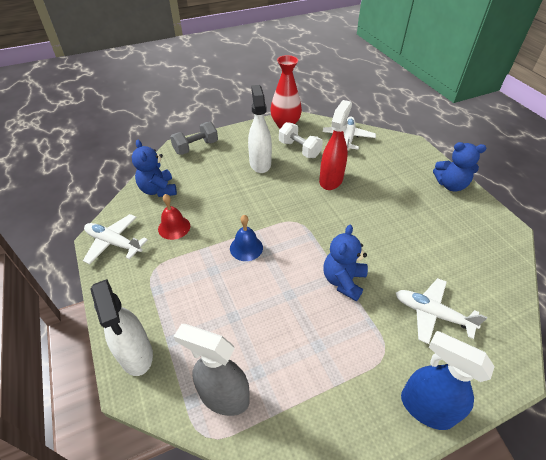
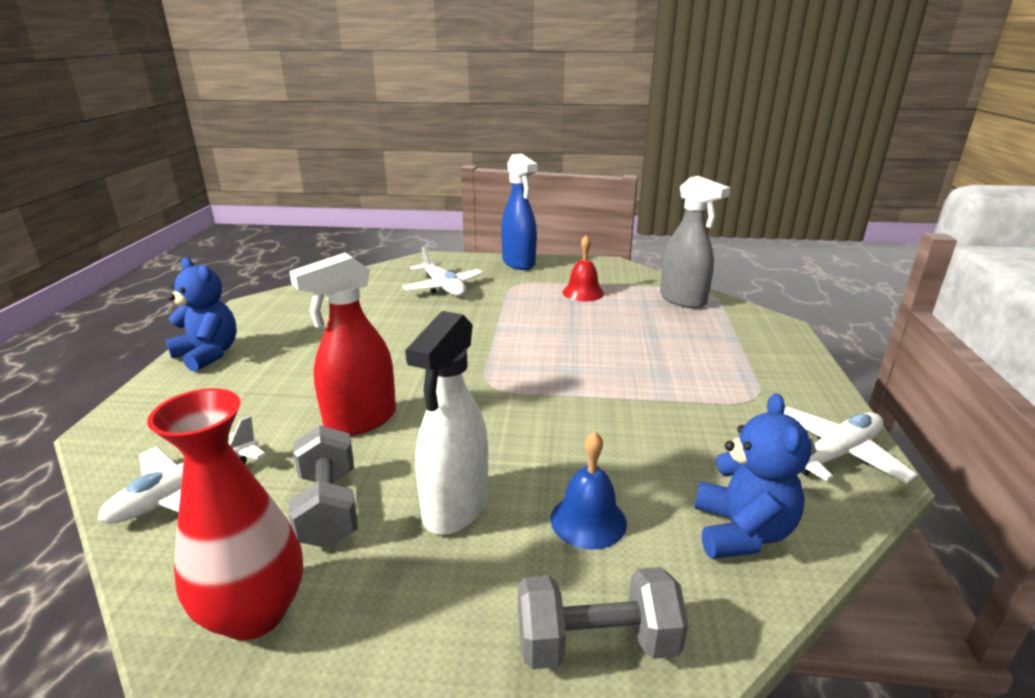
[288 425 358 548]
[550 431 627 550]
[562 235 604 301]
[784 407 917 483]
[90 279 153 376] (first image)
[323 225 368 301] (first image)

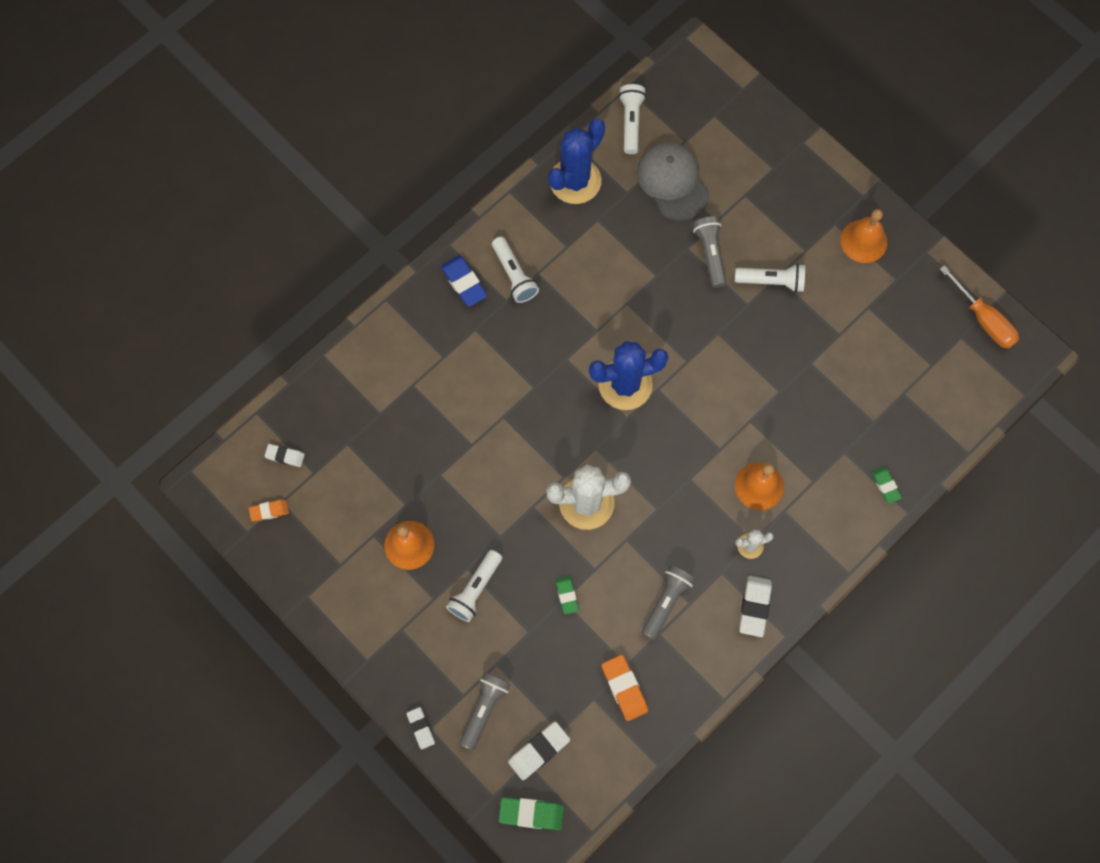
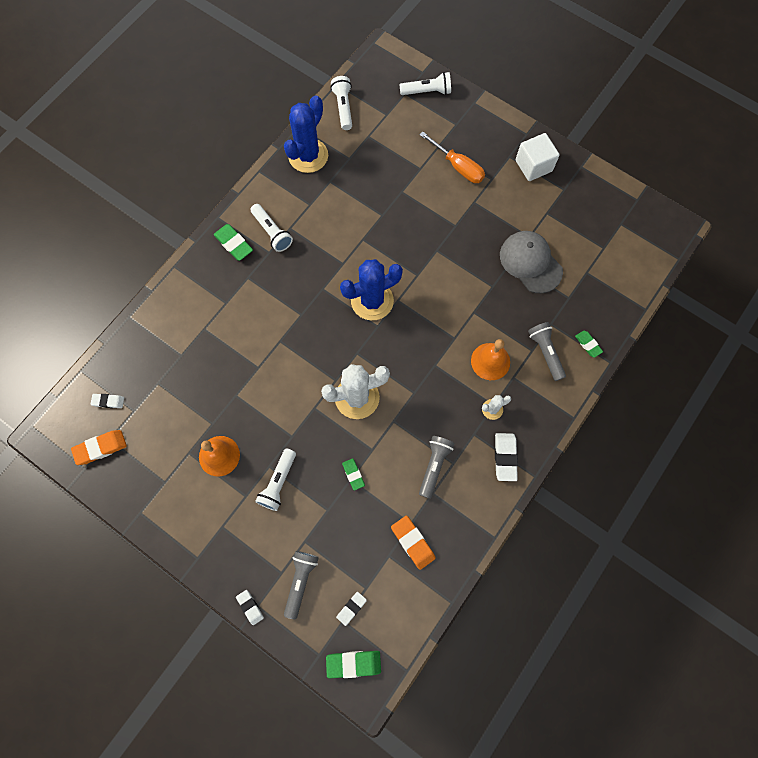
[71 430 127 465]
[214 224 253 261]
[336 592 367 626]
[399 72 451 95]
[420 132 485 183]
[500 231 563 294]
[515 133 560 181]
[528 322 566 381]

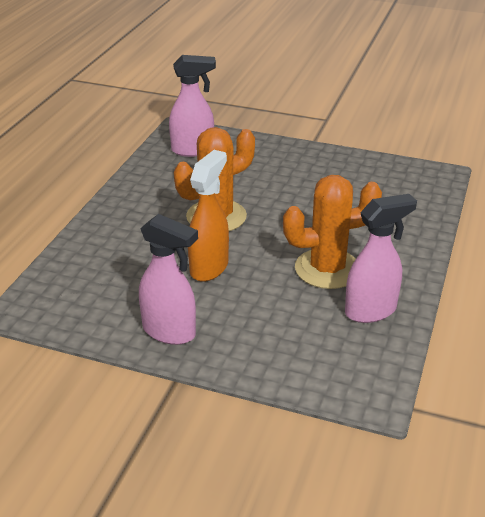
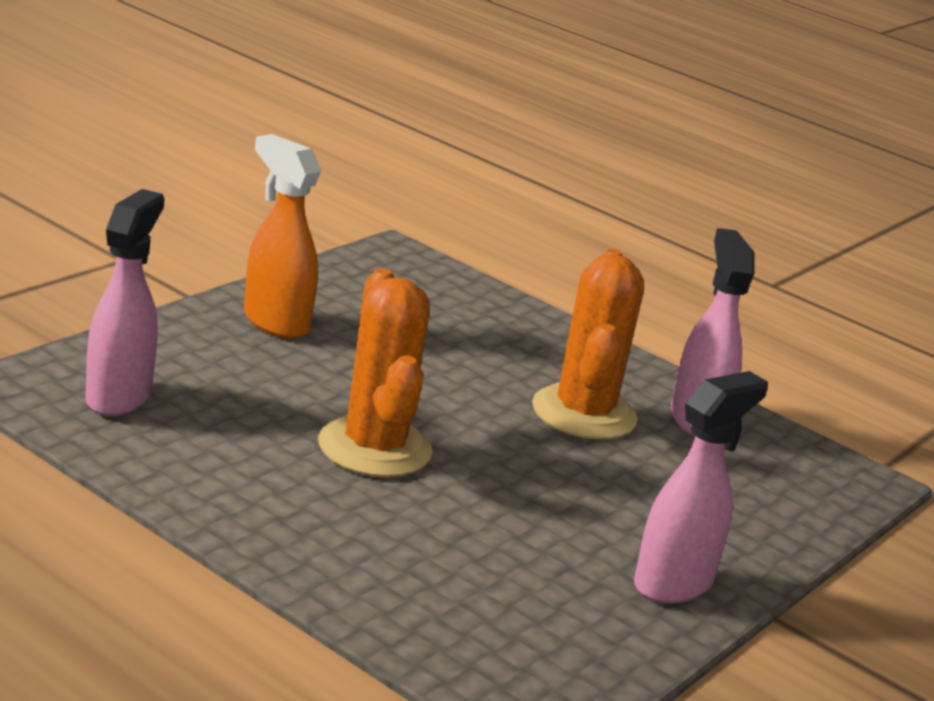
[244 134 321 339]

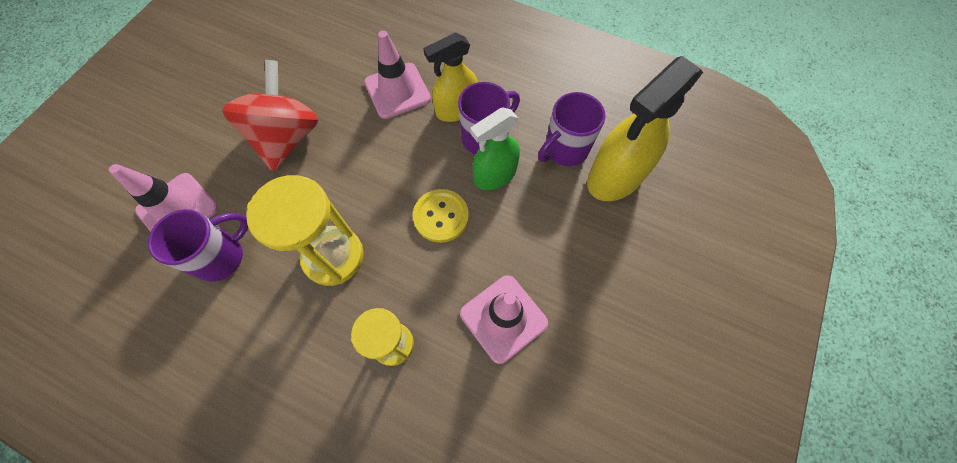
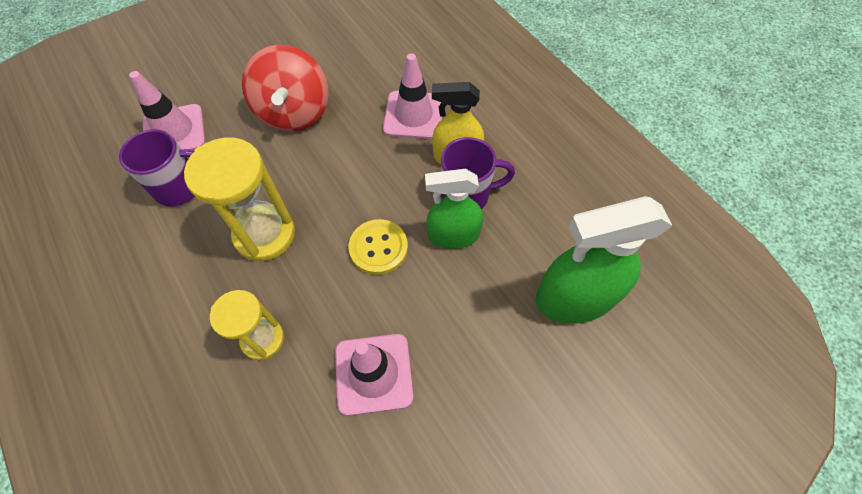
[242 45 329 132]
[535 196 673 324]
[538 92 605 166] (first image)

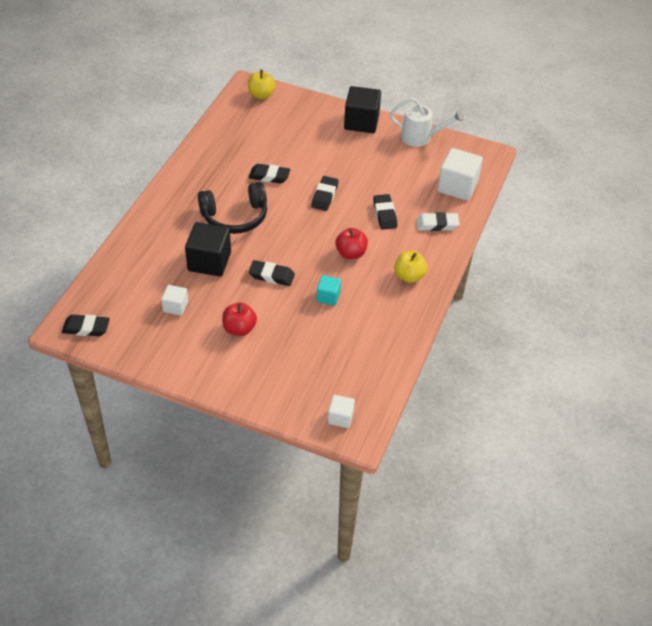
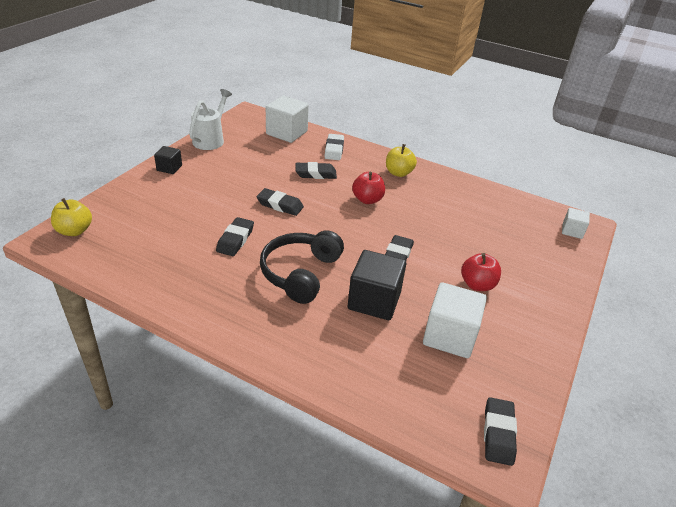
[154 146 182 174]
[260 230 344 304]
[423 282 487 358]
[316 275 341 306] (first image)

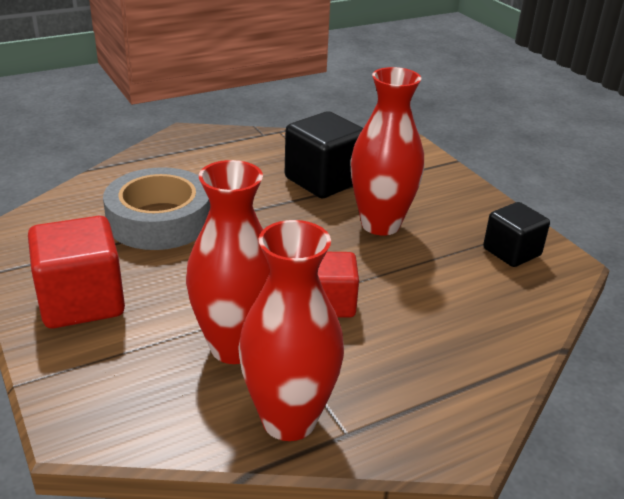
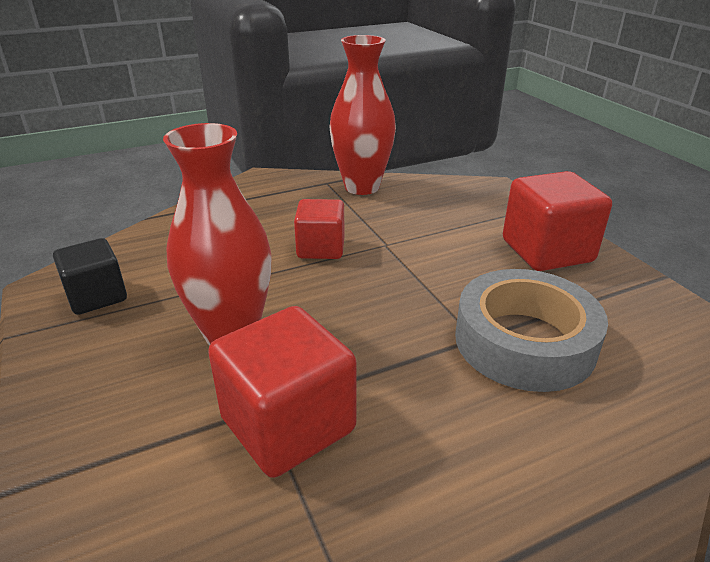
[208 306 357 478]
[186 160 270 364] (first image)

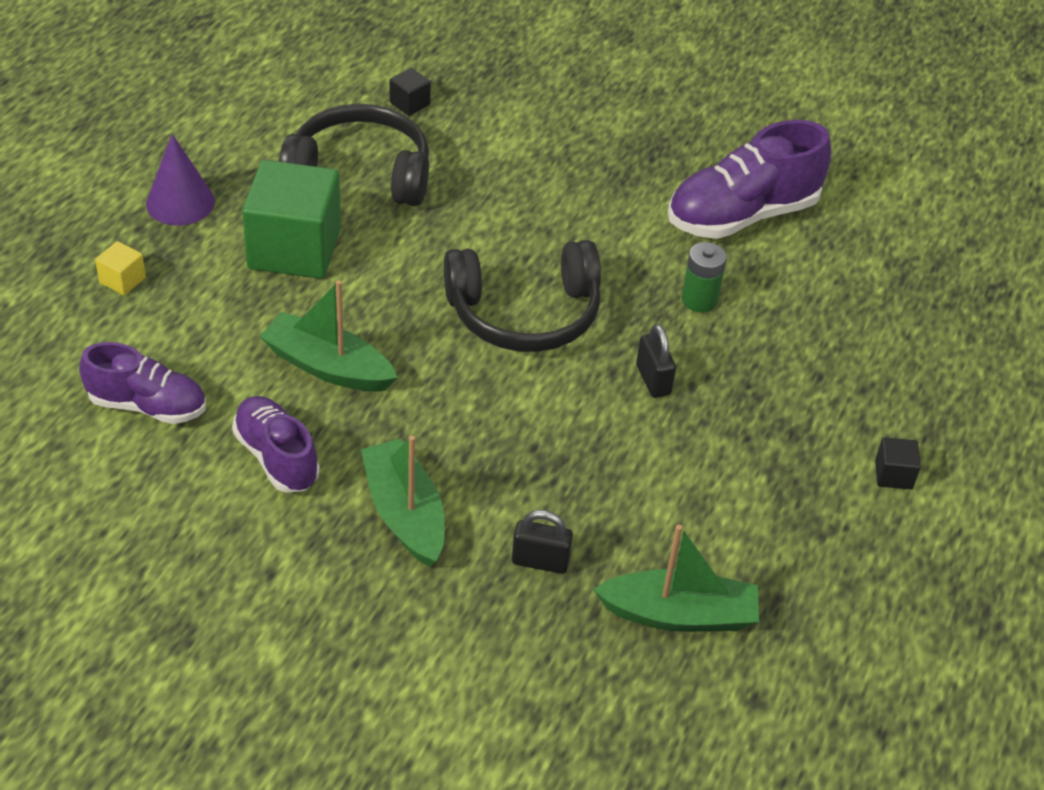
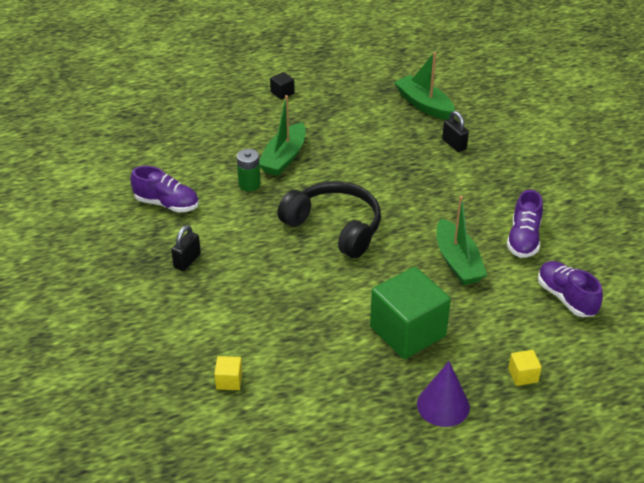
[130 166 199 213]
[171 225 201 271]
[214 356 243 390]
[259 95 306 176]
[279 104 429 206] (first image)

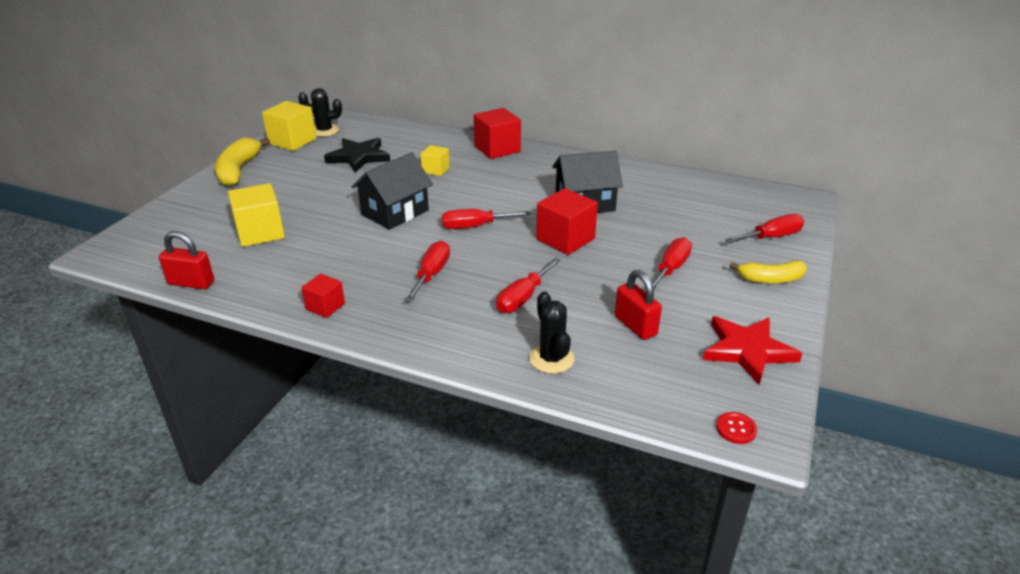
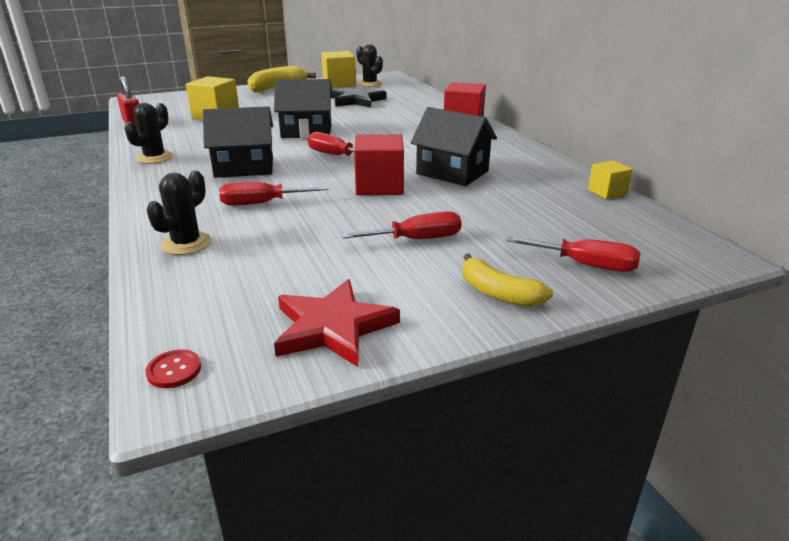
[124 103 173 164]
[203 106 273 178]
[588 160 633 199]
[615 270 662 340] (first image)

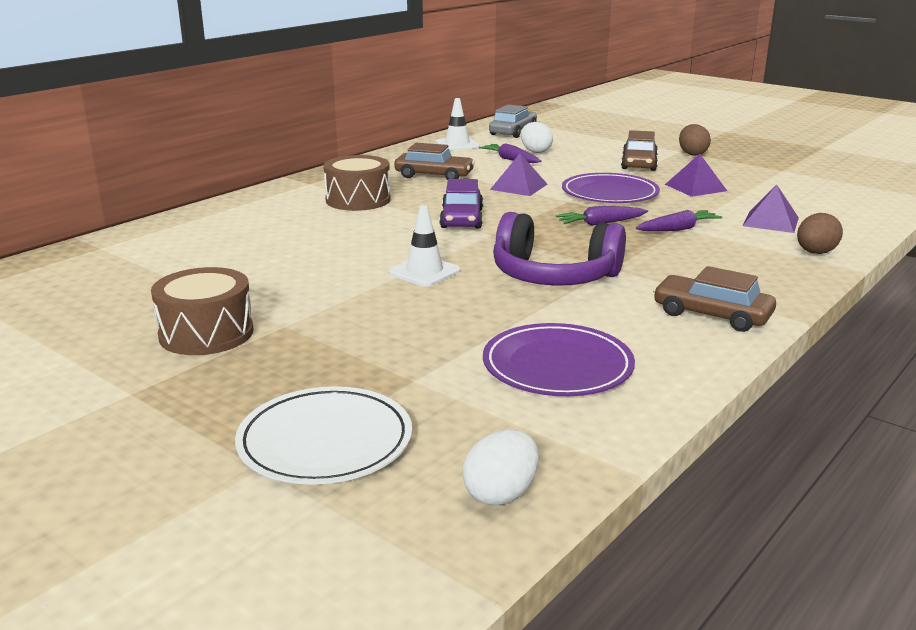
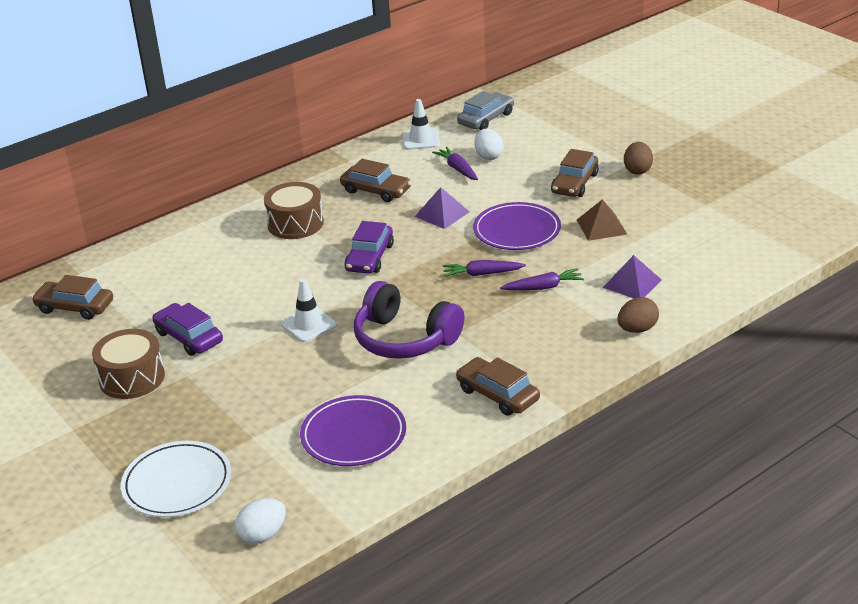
[31 275 113 320]
[152 303 223 356]
[577 199 628 241]

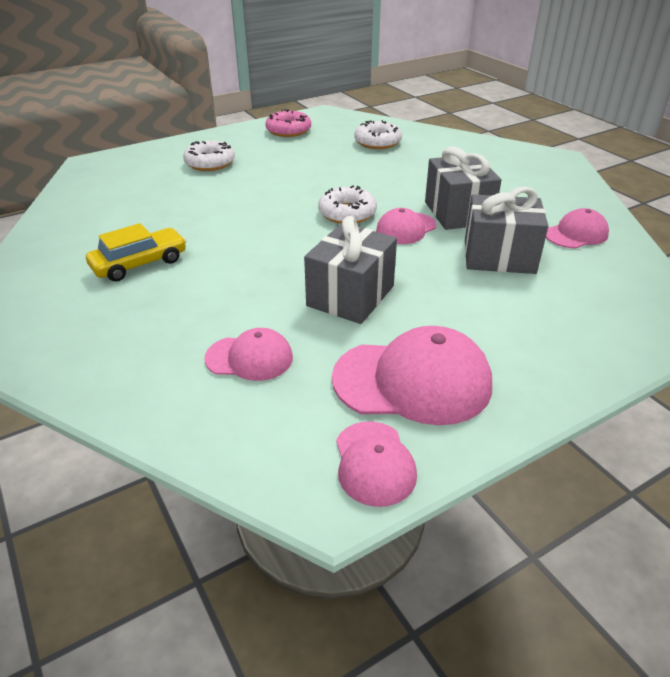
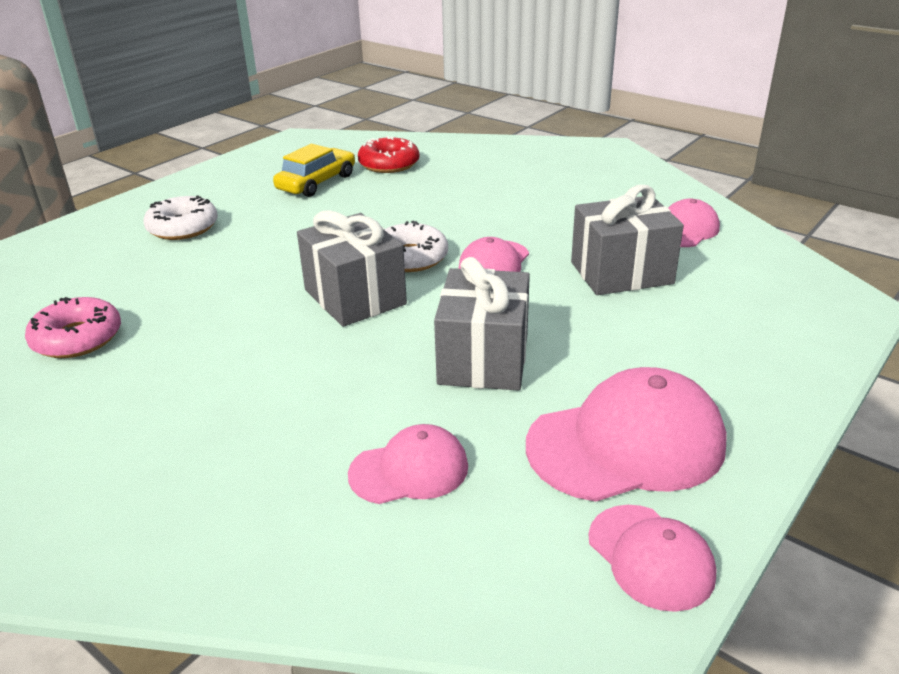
[25 297 121 358]
[273 144 355 197]
[297 210 407 327]
[358 136 419 173]

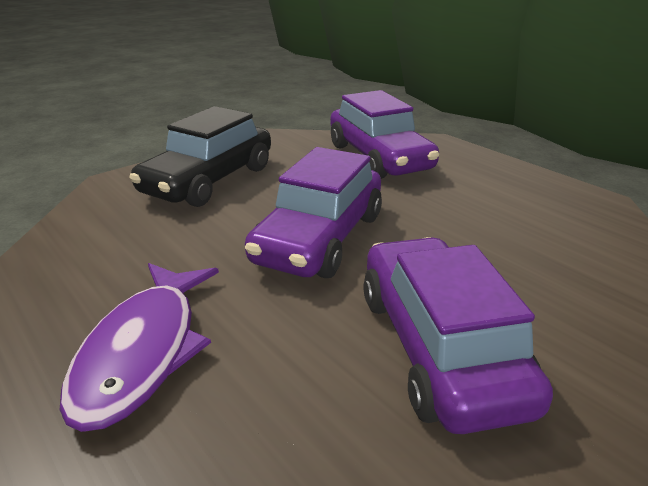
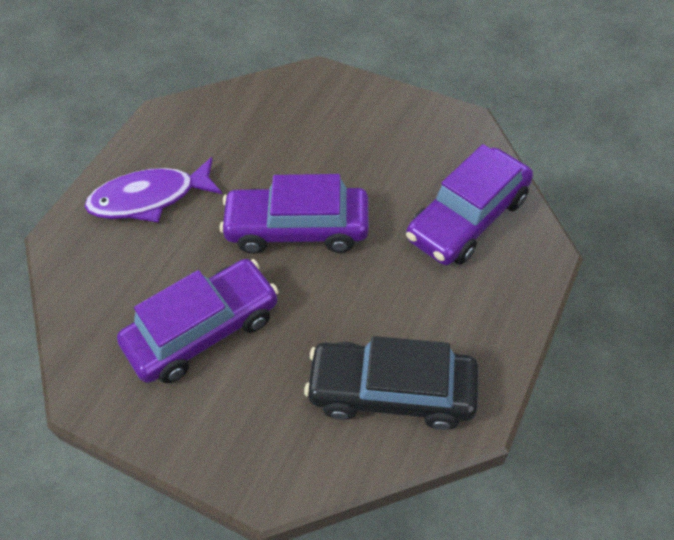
[304 336 479 430]

